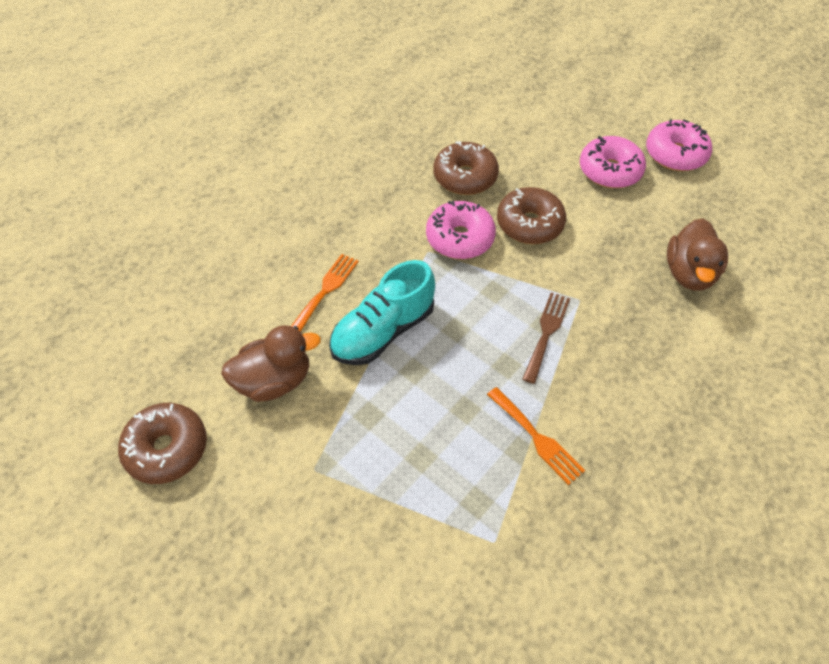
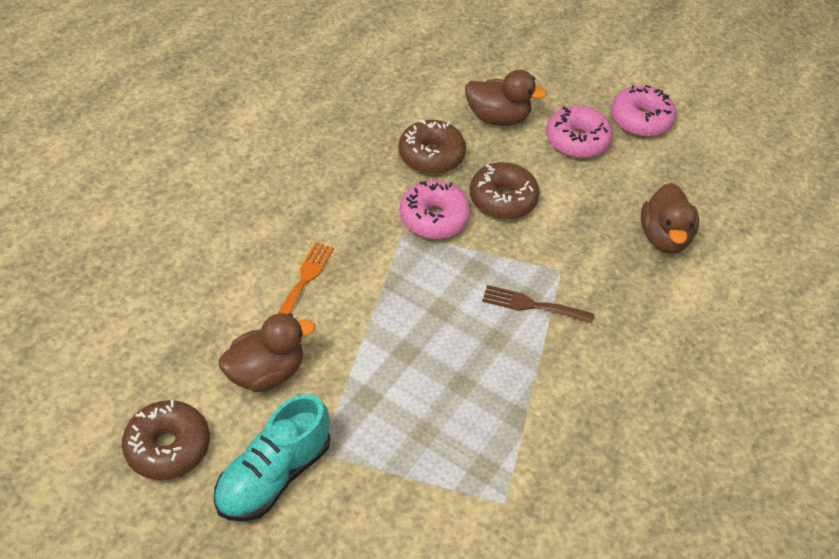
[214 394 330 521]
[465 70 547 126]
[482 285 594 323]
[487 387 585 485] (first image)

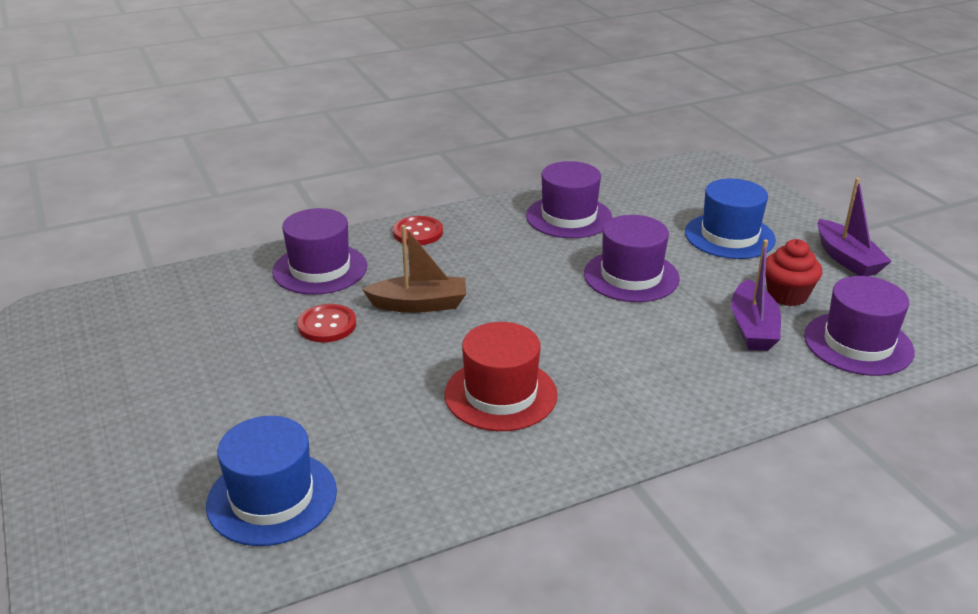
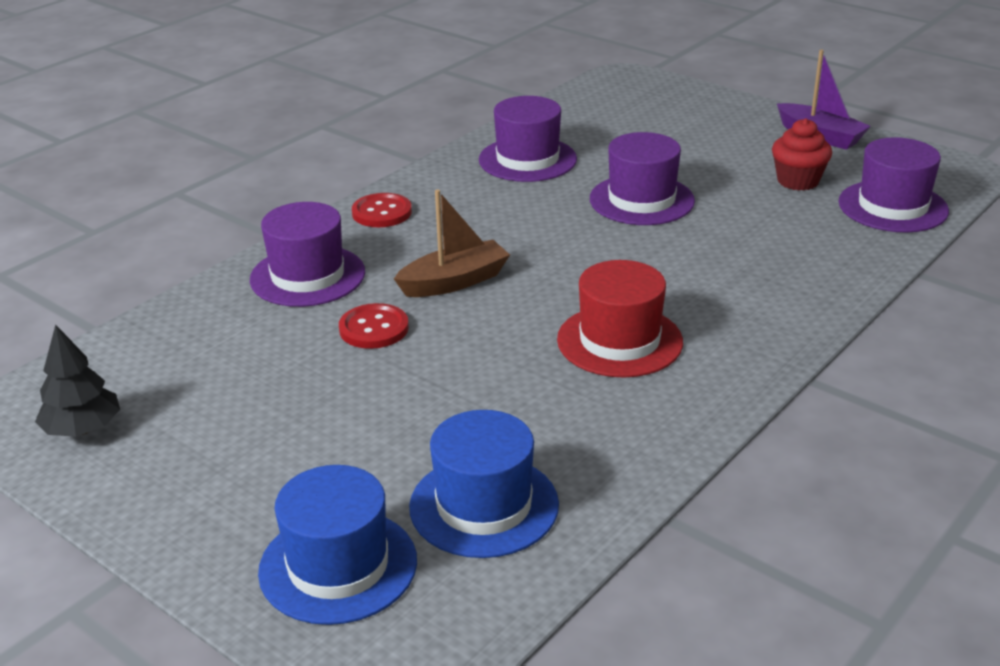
[35 324 120 437]
[258 465 417 625]
[731 240 781 351] (first image)

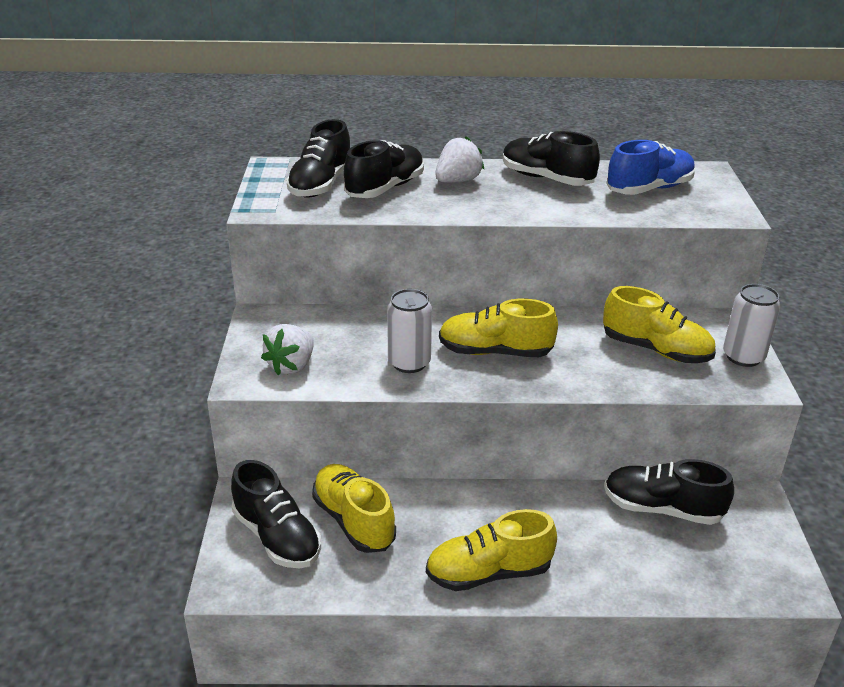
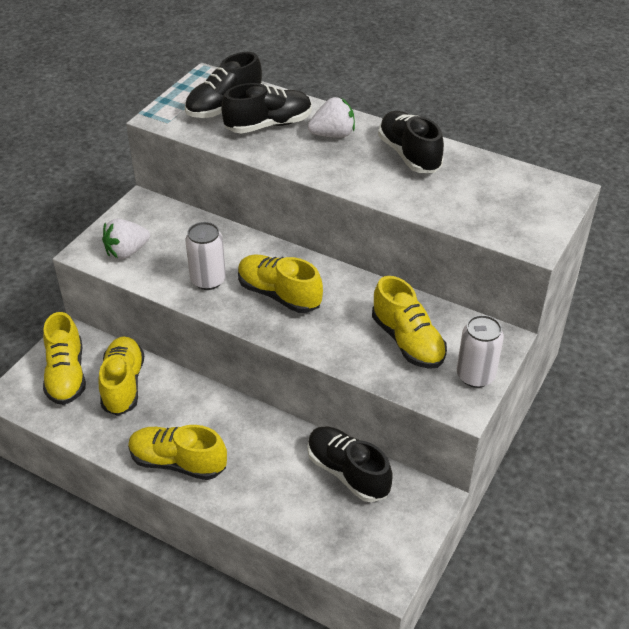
[43 312 86 405]
[606 140 695 195] (first image)

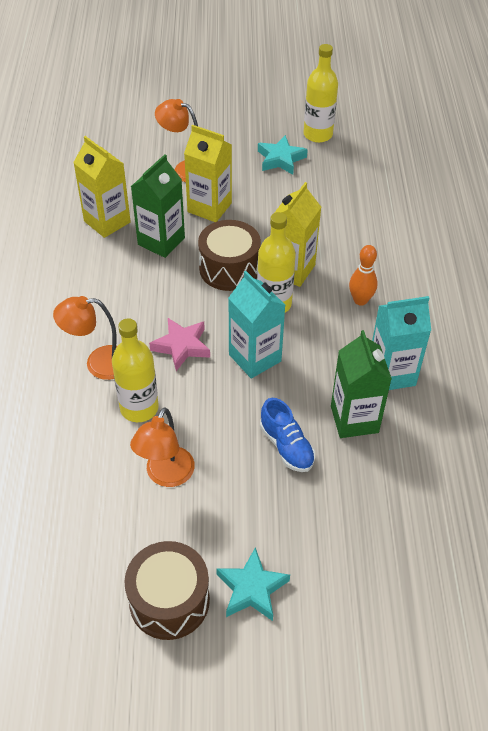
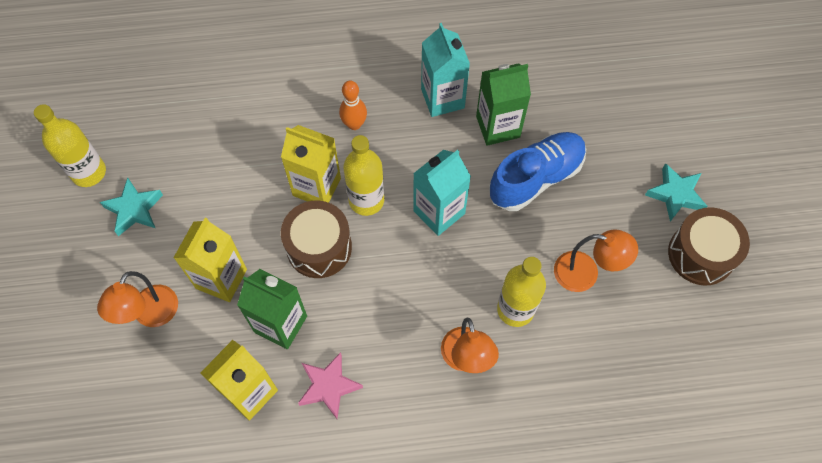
[298 352 363 419]
[489 132 586 211]

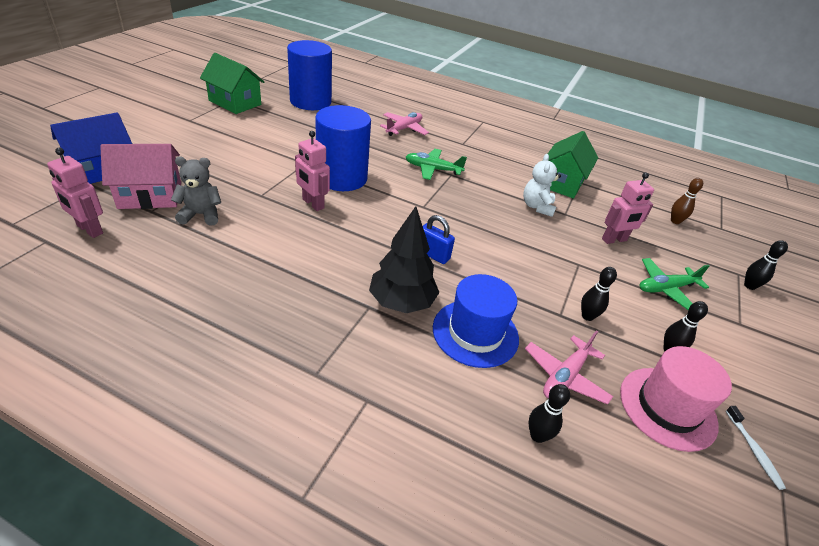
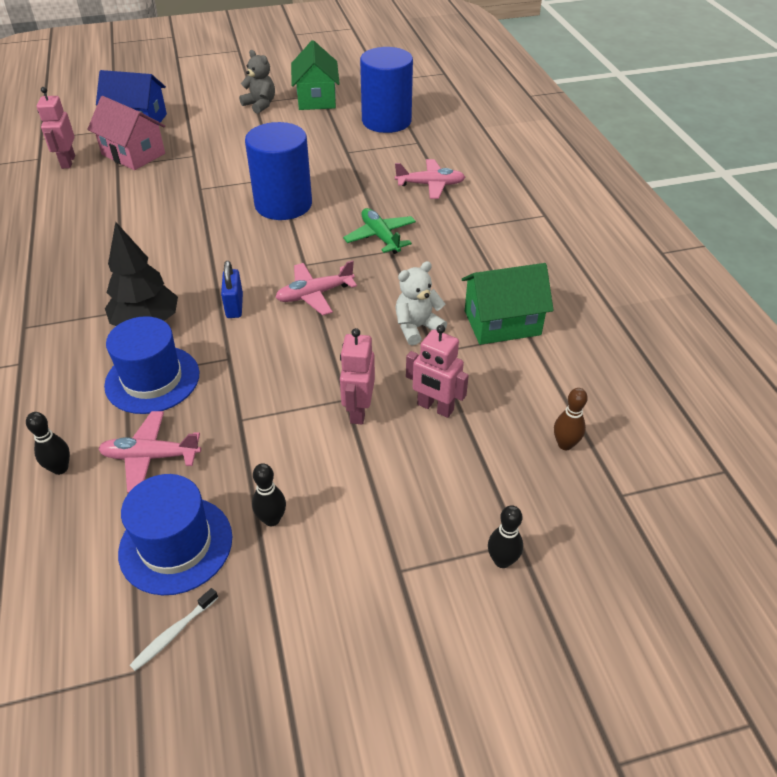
[118 474 232 595]
[239 50 275 114]
[275 260 357 315]
[340 328 375 424]
[581 267 617 321] (first image)
[640 258 709 310] (first image)

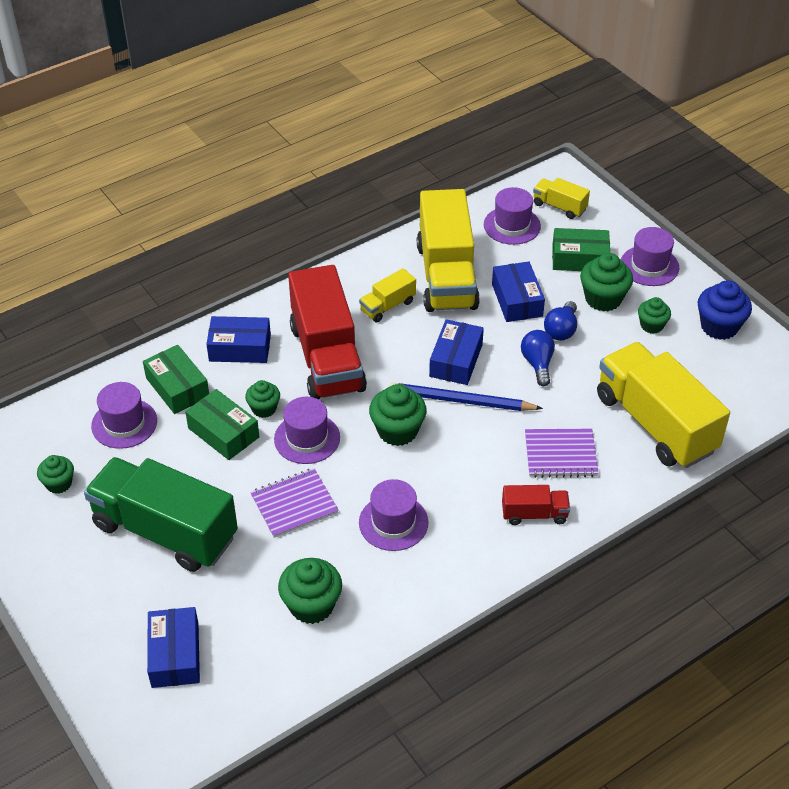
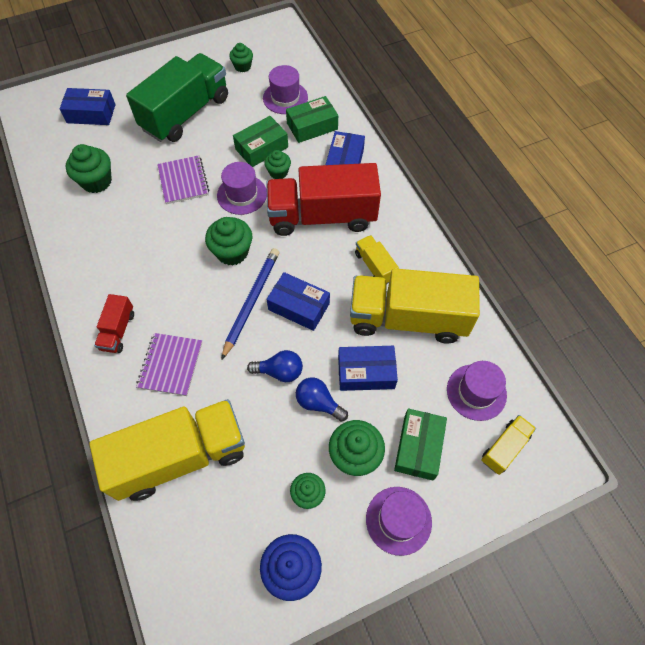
[359 479 429 551] (first image)

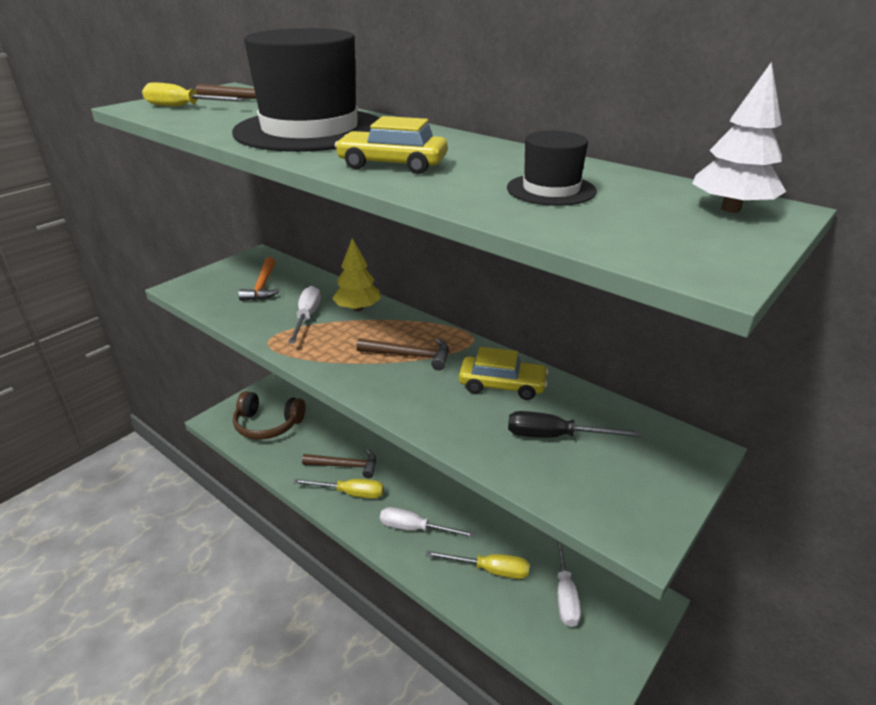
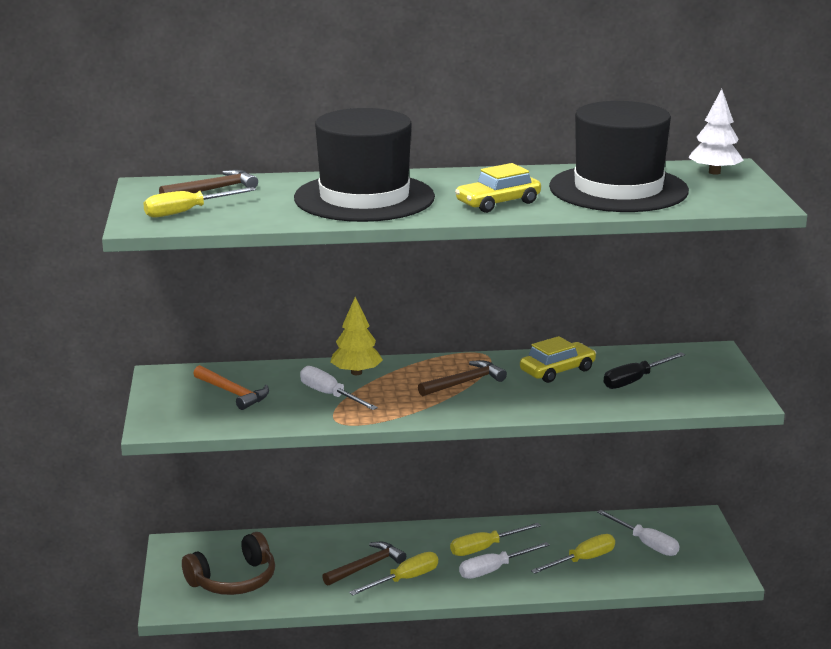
[450 523 541 556]
[549 101 689 212]

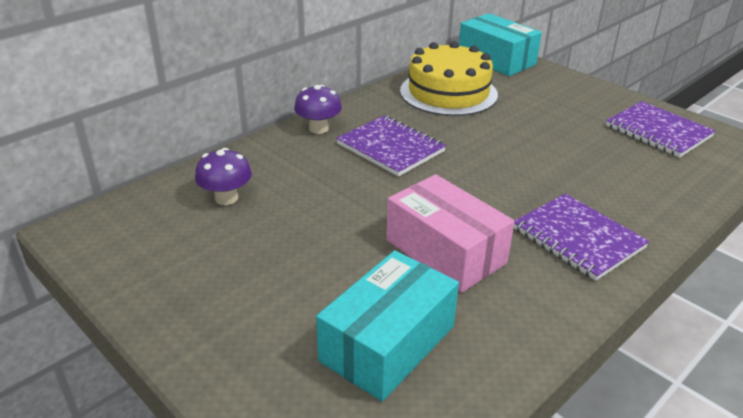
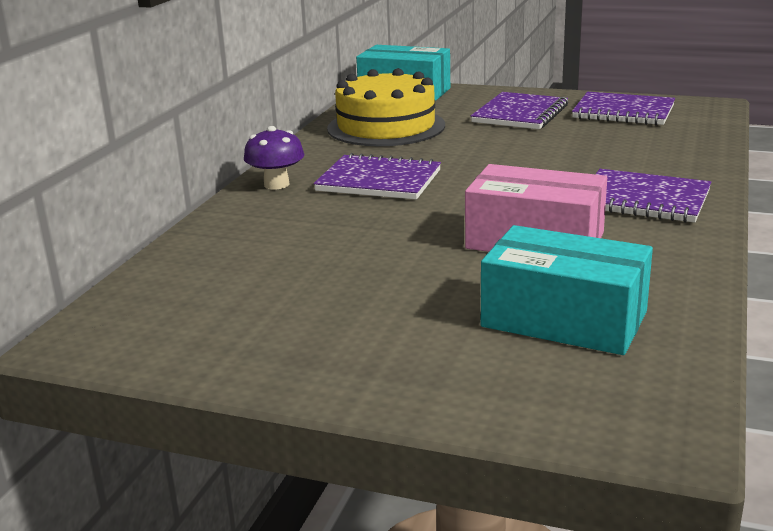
[471 92 568 129]
[481 225 653 355]
[195 148 252 205] (first image)

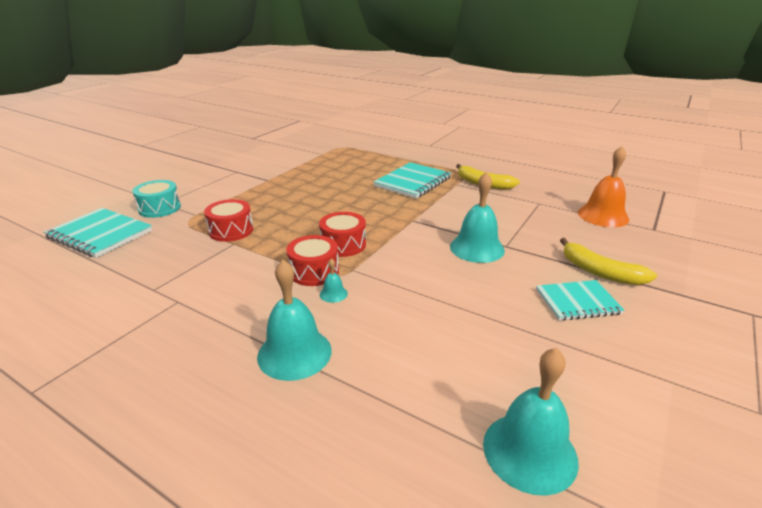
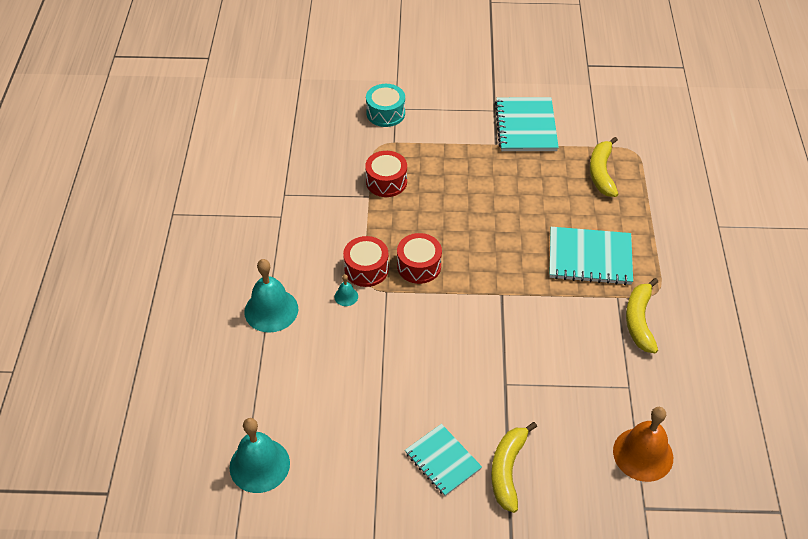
[495 97 559 151]
[590 137 618 197]
[450 172 505 263] (first image)

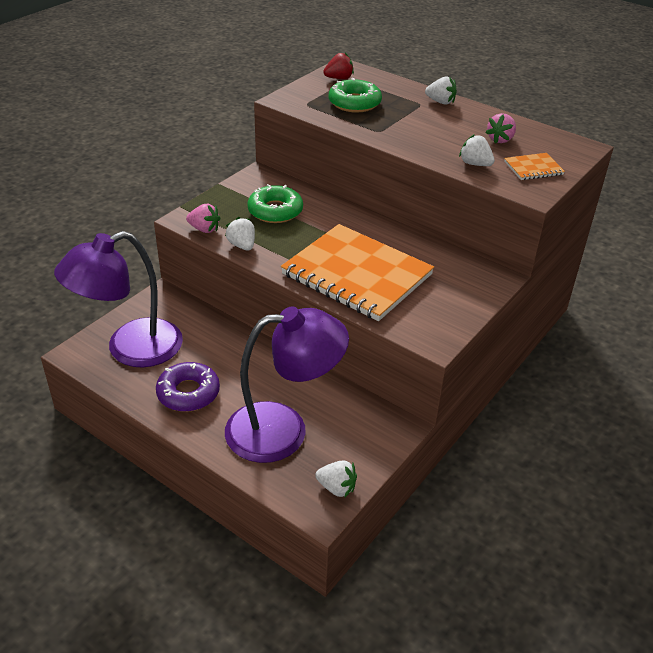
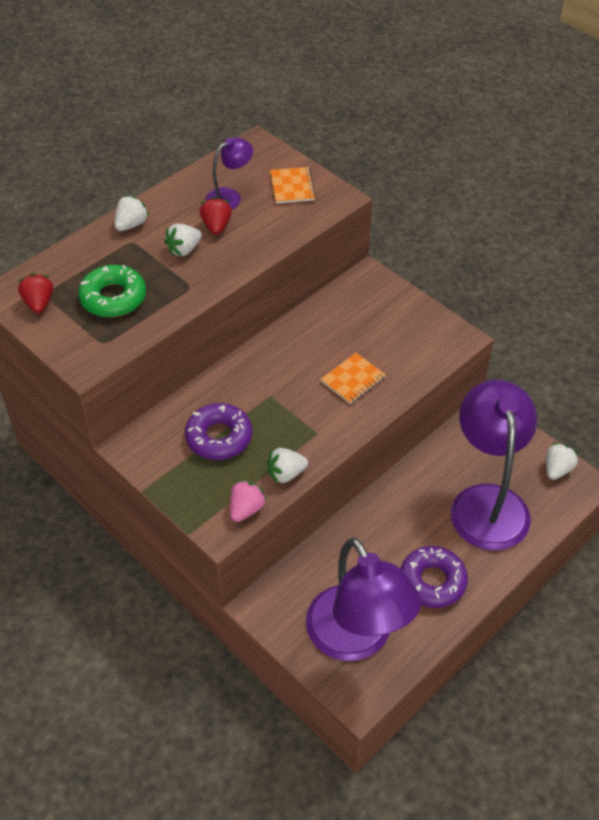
[164 224 202 256]
[185 403 252 460]
[200 197 232 235]
[205 137 253 210]
[321 353 386 404]

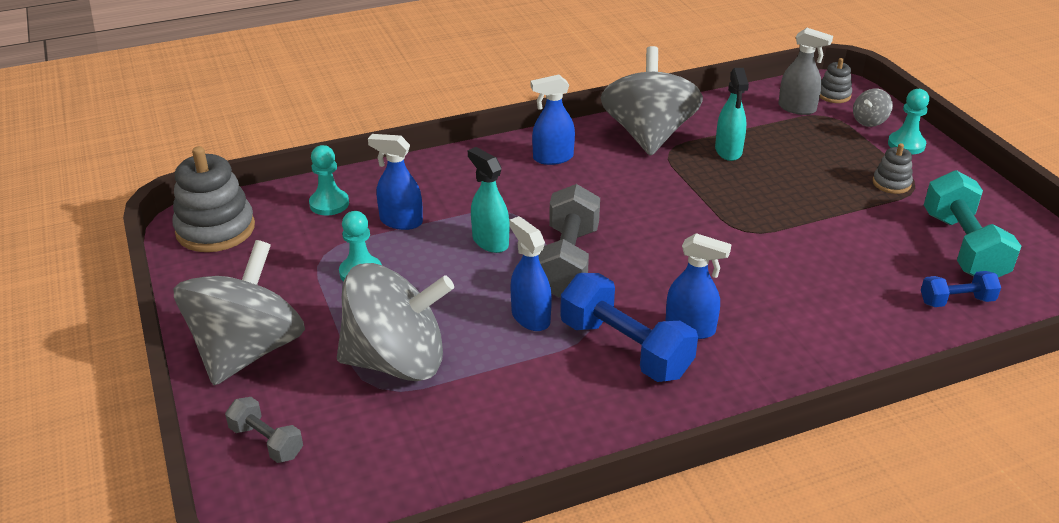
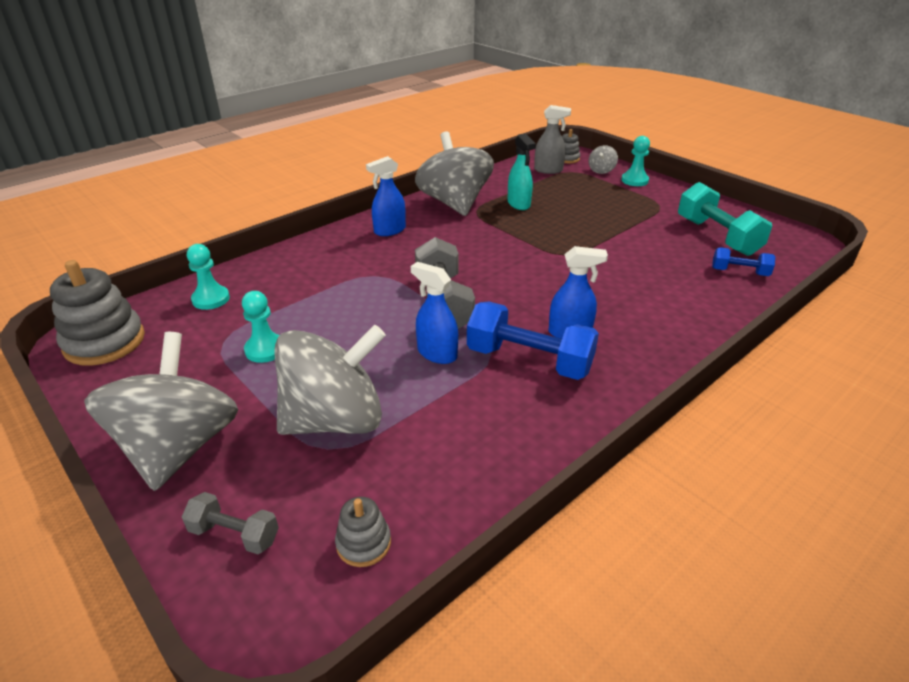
[335 497 391 567]
[712 247 775 276]
[368 134 423 230] (first image)
[468 147 509 253] (first image)

